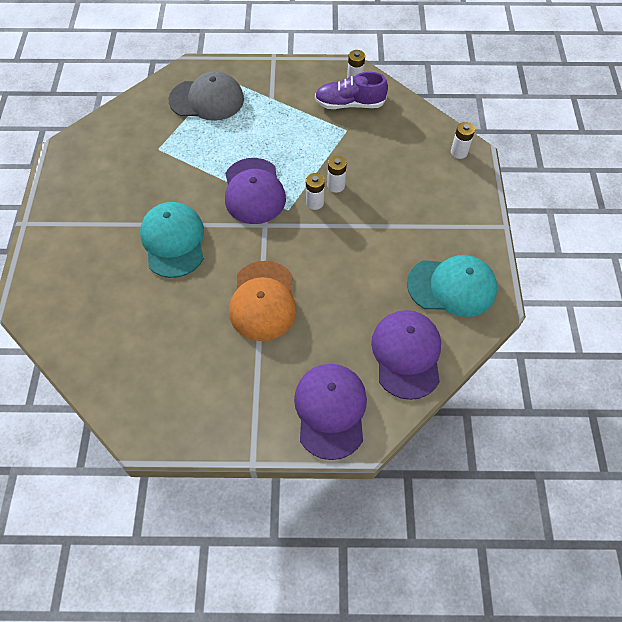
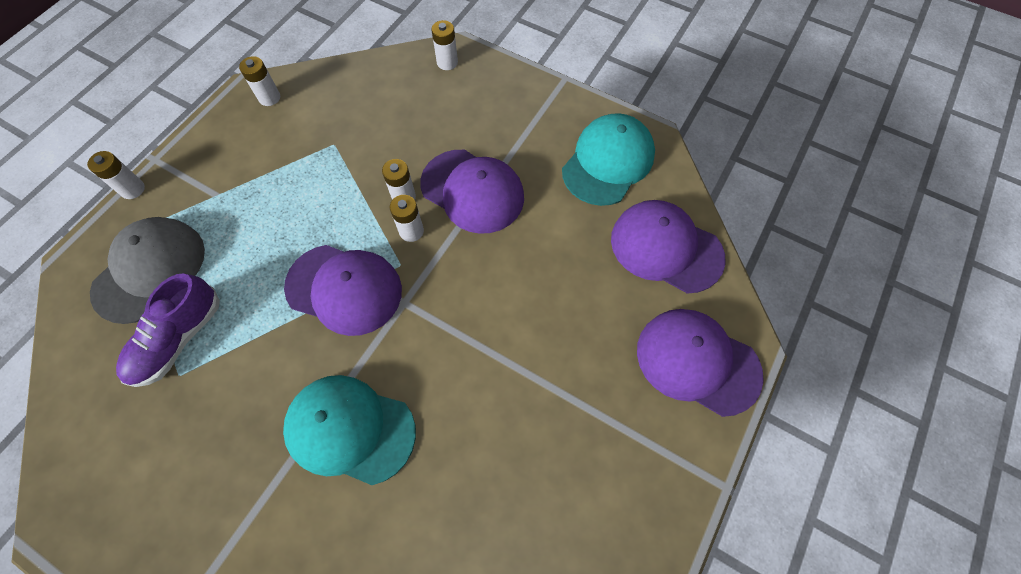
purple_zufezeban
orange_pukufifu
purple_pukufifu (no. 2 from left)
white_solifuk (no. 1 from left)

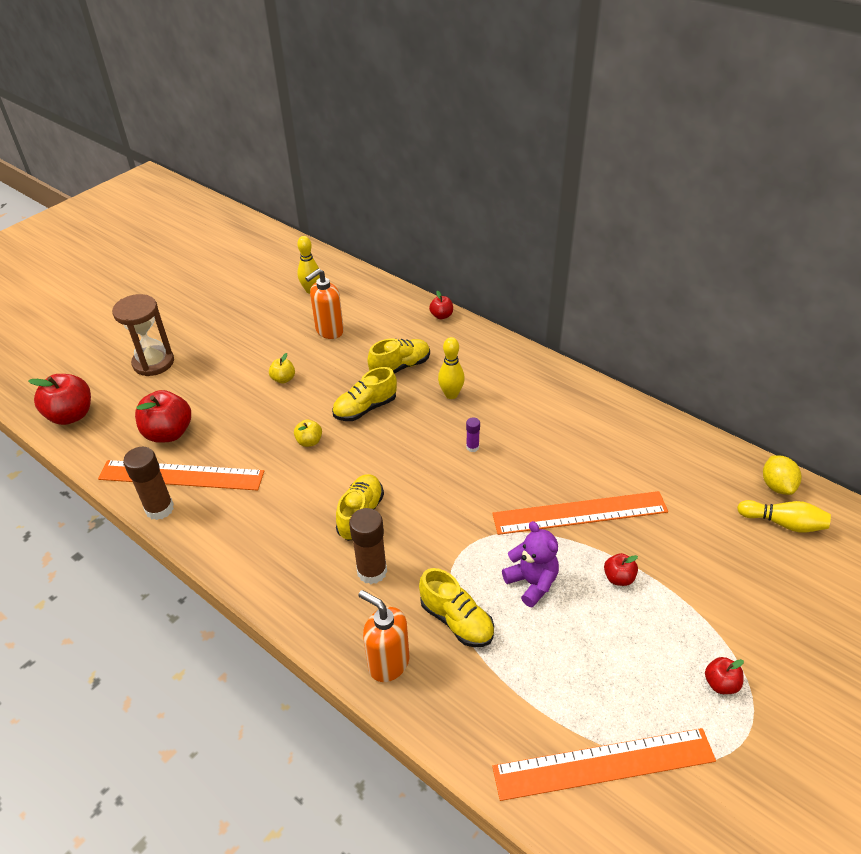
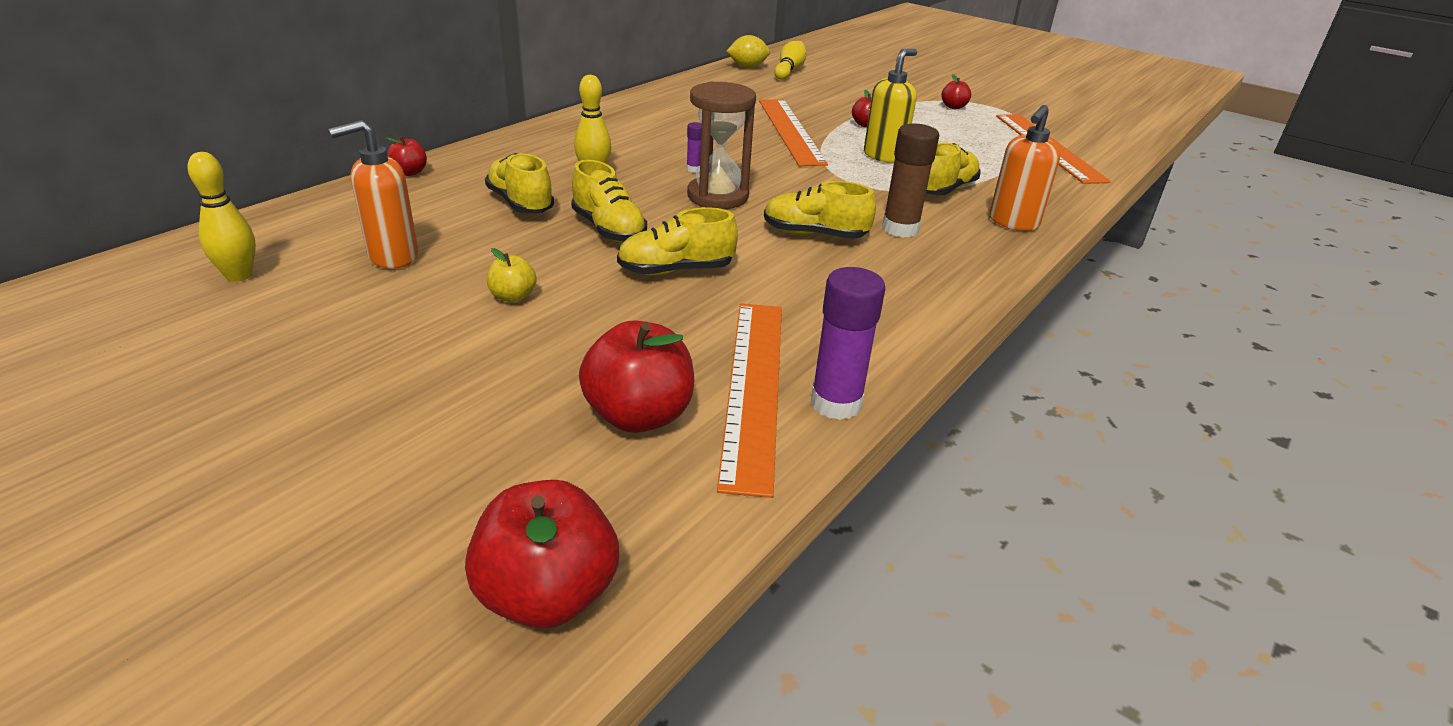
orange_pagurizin (no. 1 from left)
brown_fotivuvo
yellow_zufezeban (no. 3 from left)
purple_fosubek (no. 2 from left)
yellow_pagurizin

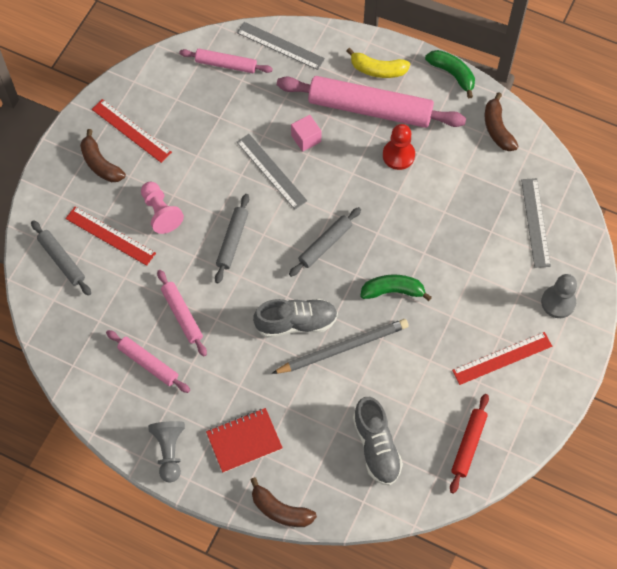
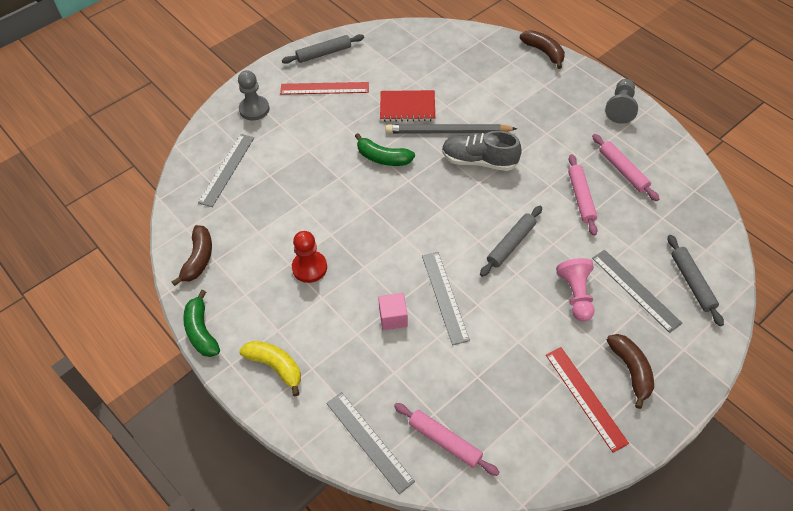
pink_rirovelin (no. 4 from left in the first image)
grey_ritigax (no. 4 from left)
grey_rirovelin (no. 1 from left)
red_rirovelin
grey_zufezeban (no. 2 from left in the first image)
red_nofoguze

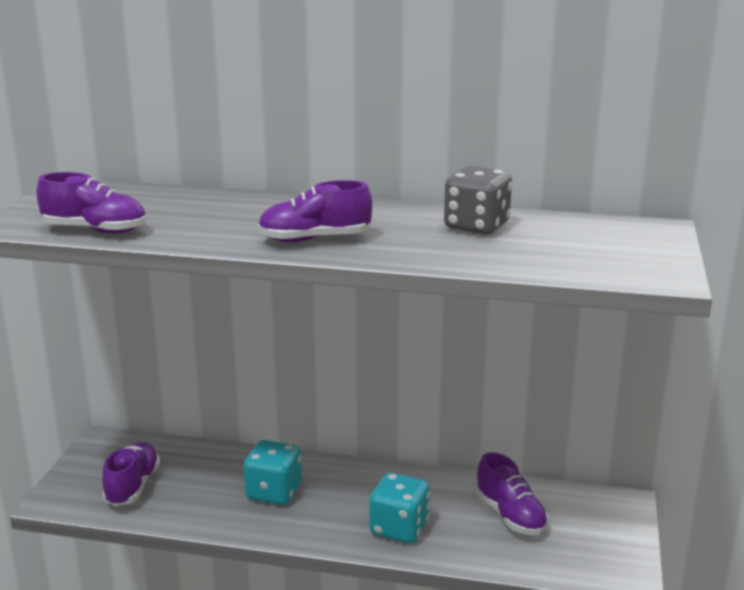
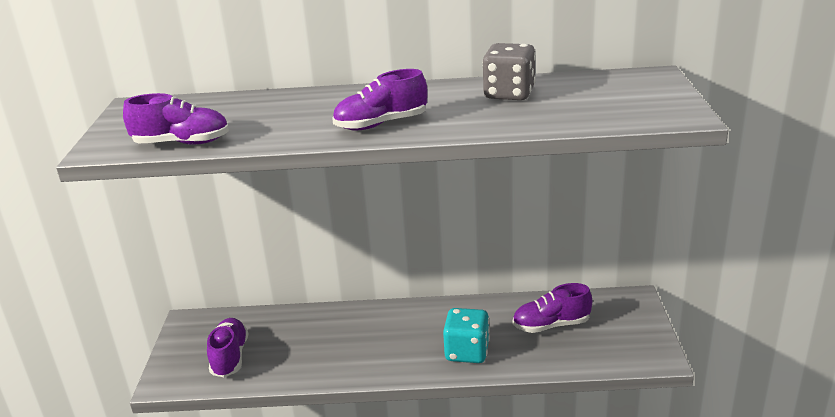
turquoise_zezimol (no. 1 from left in the first image)
purple_zufezeban (no. 4 from left)

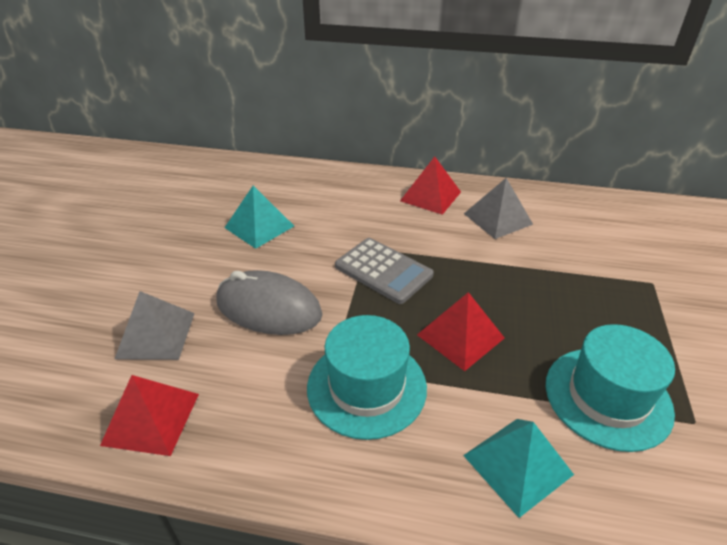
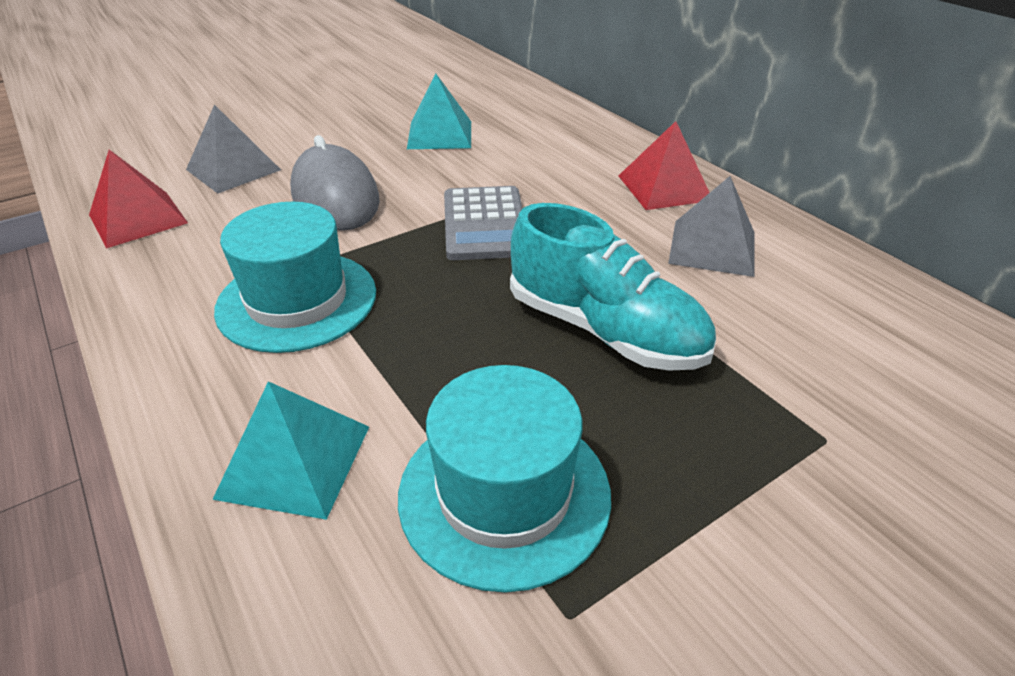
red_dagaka (no. 3 from left in the first image)
turquoise_zufezeban

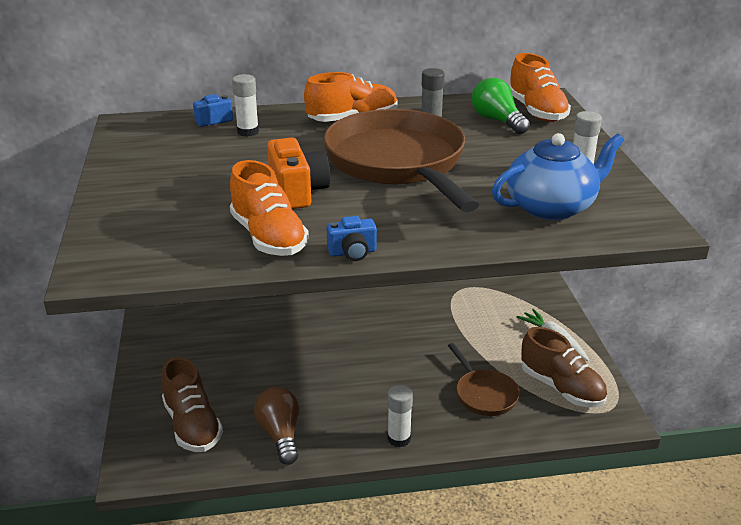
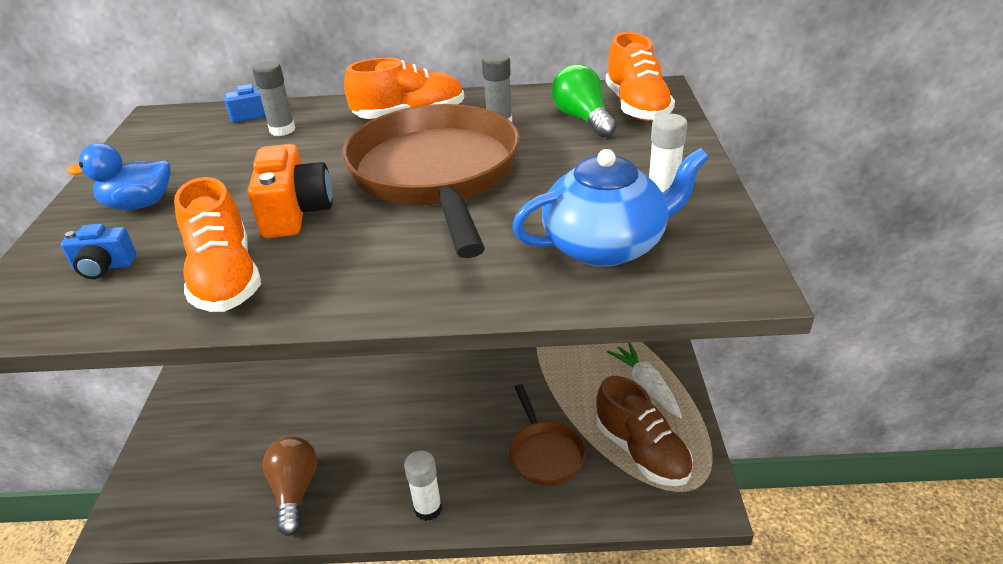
grey_fosubek (no. 1 from left)
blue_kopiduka (no. 1 from left)
brown_zufezeban (no. 1 from left in the first image)
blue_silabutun

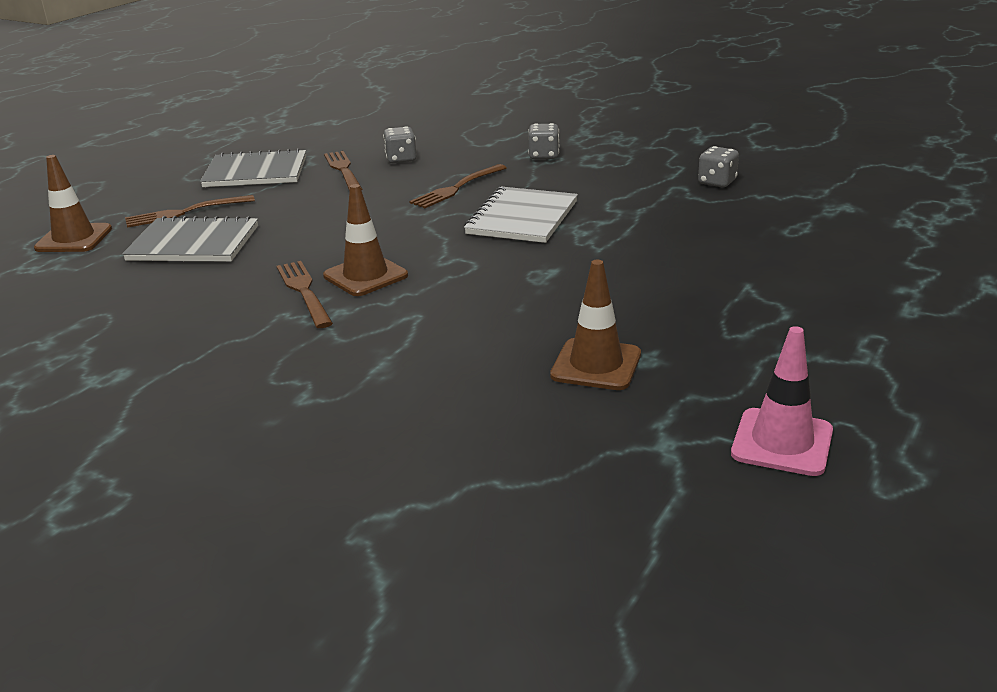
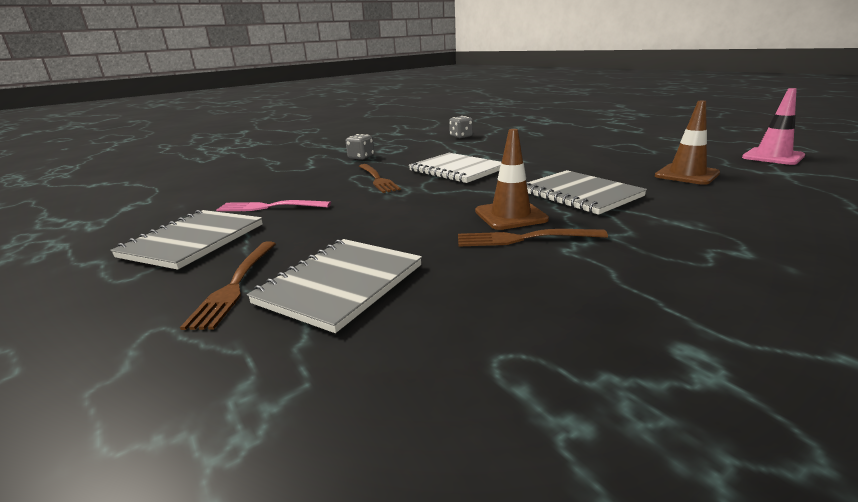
grey_zezimol (no. 1 from left in the first image)
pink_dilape
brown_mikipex (no. 1 from left in the first image)
grey_nofoguze (no. 3 from left)

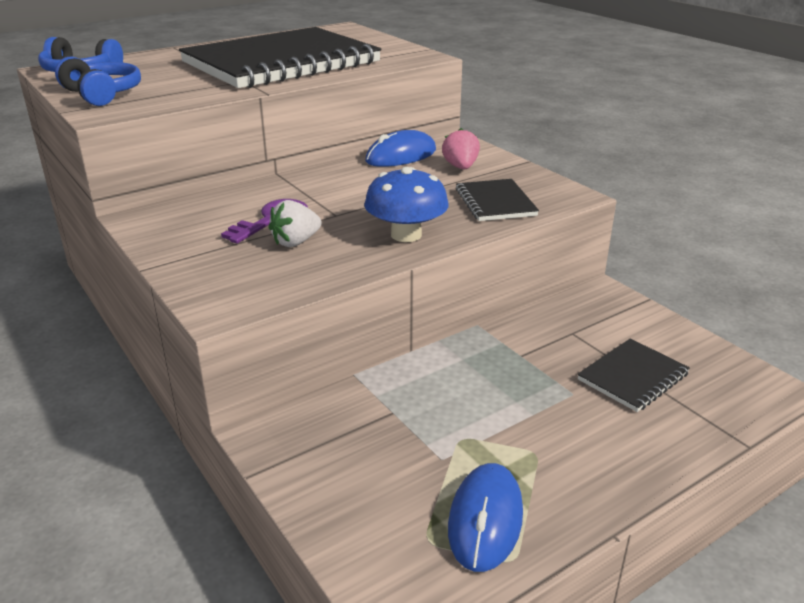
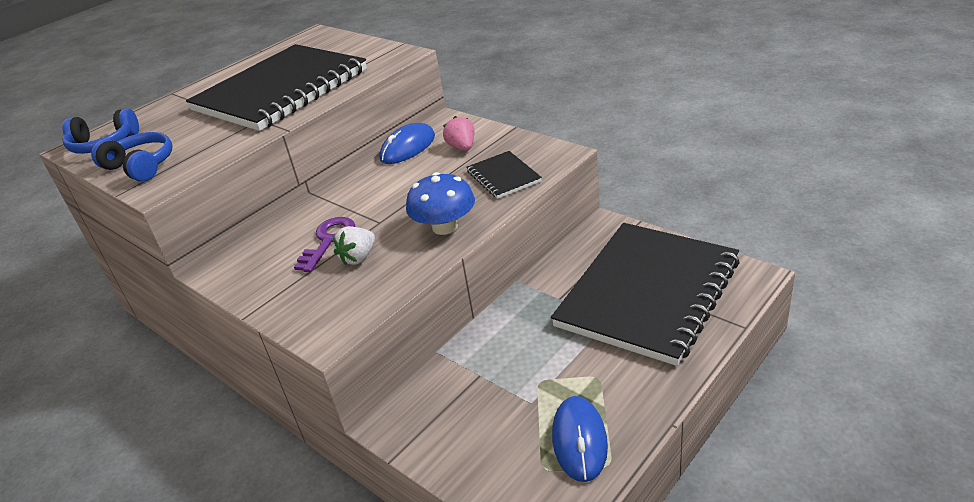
black_nofoguze (no. 3 from left)

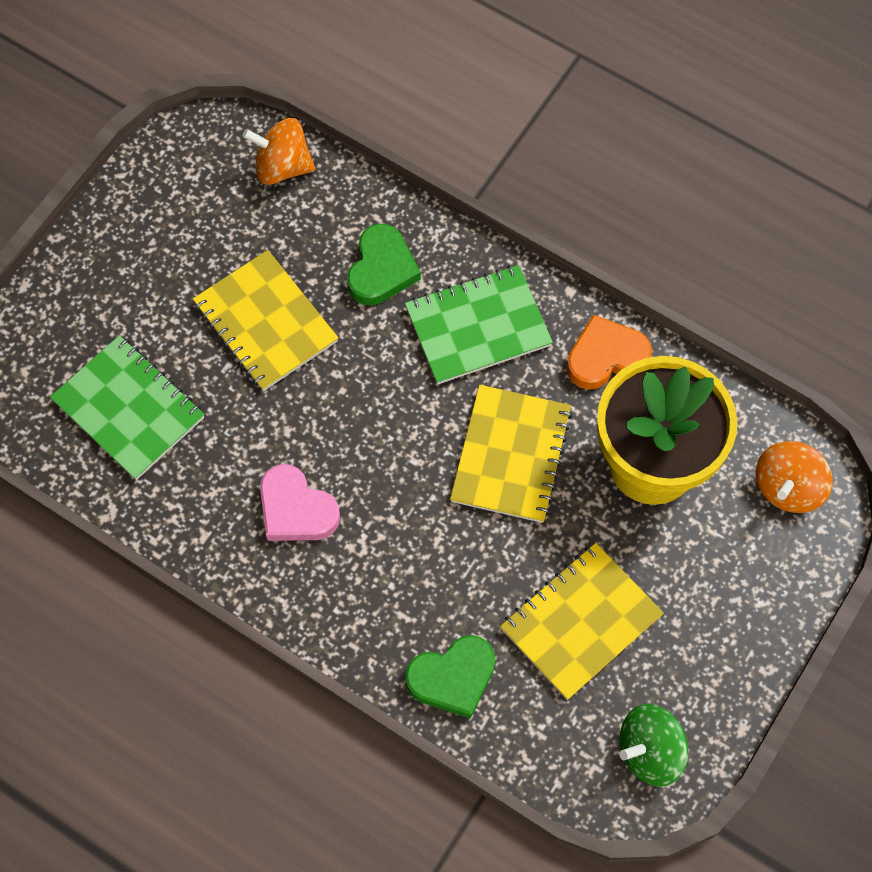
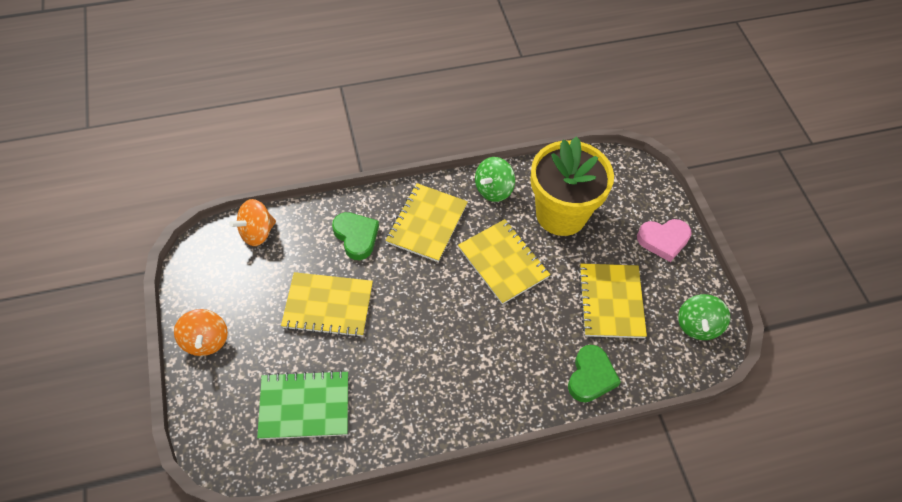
yellow_nofoguze (no. 2 from left)
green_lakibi (no. 1 from left)
orange_lakibi (no. 1 from left)
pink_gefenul

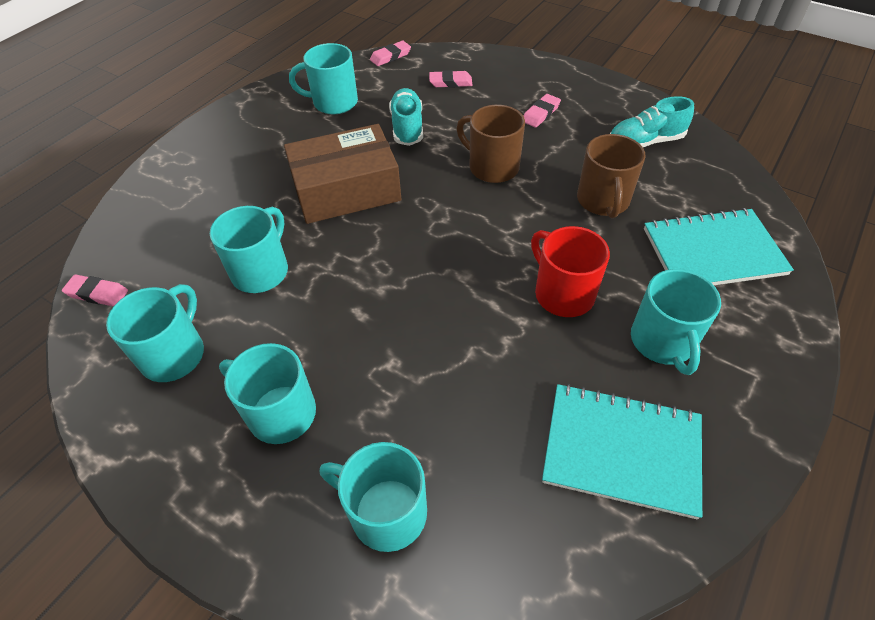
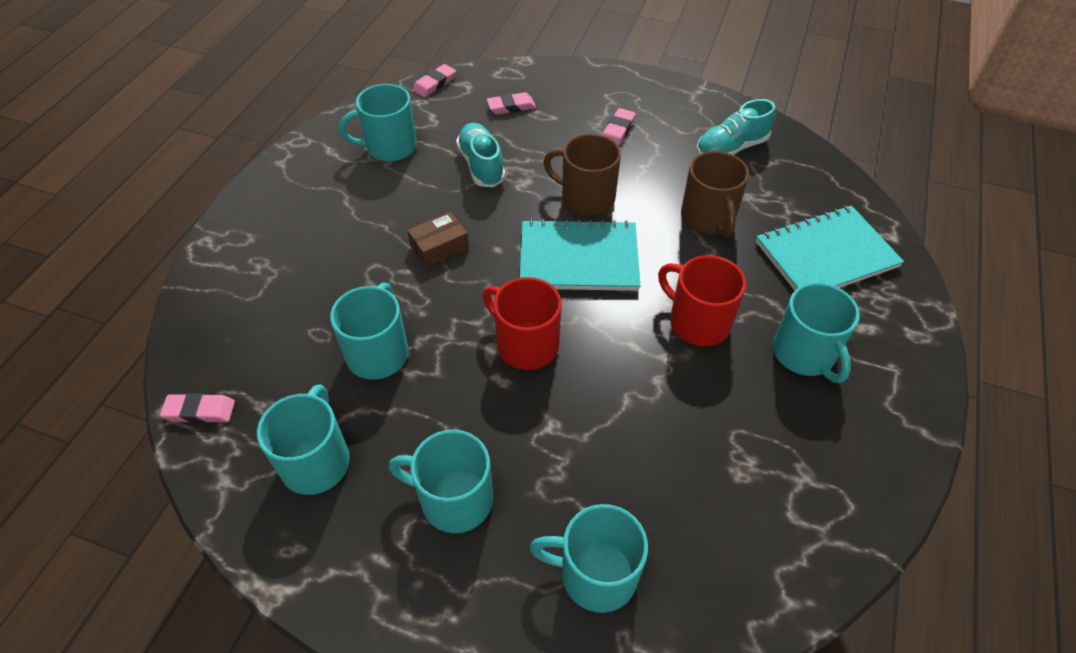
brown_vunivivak
turquoise_nofoguze (no. 1 from left)
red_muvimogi (no. 1 from left)

